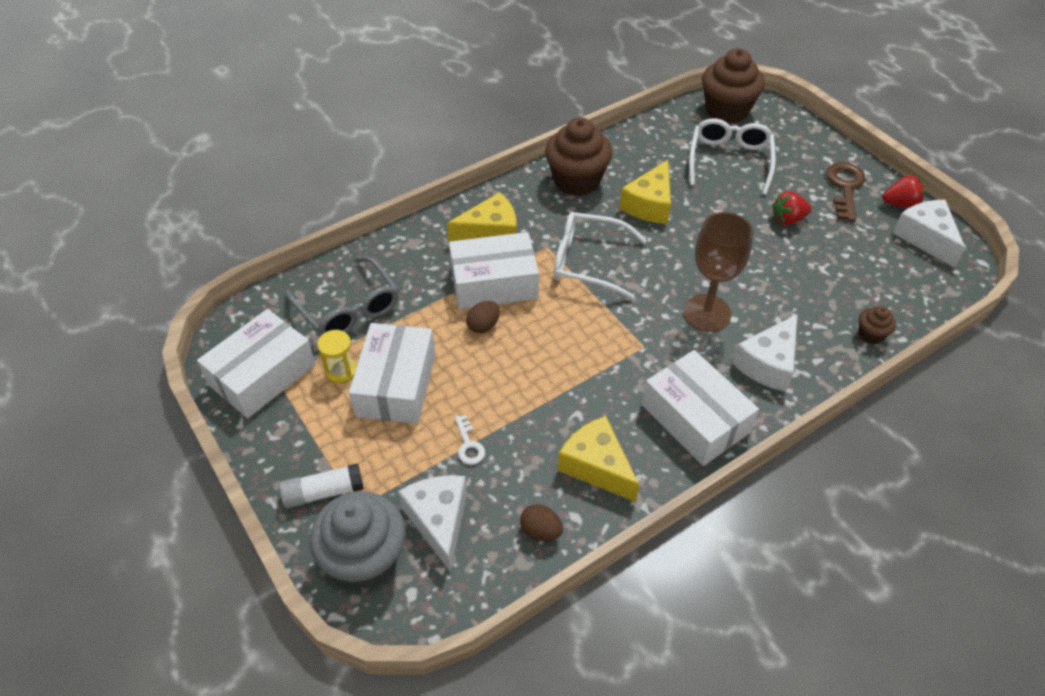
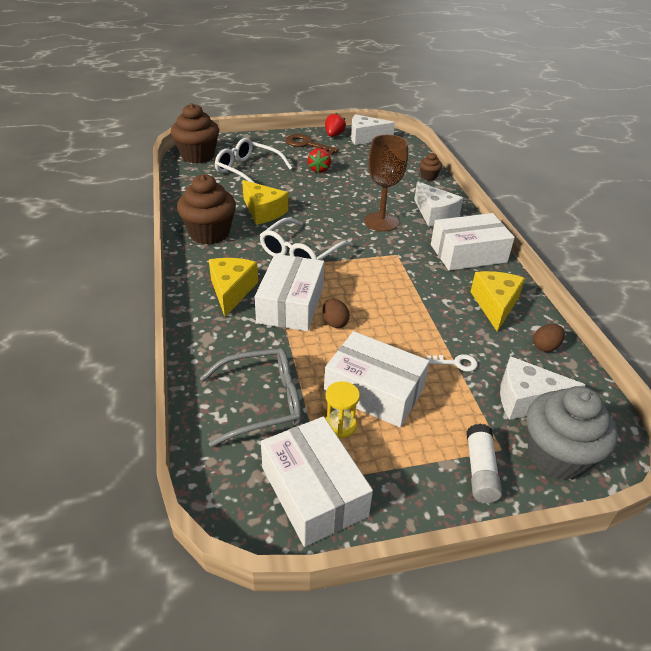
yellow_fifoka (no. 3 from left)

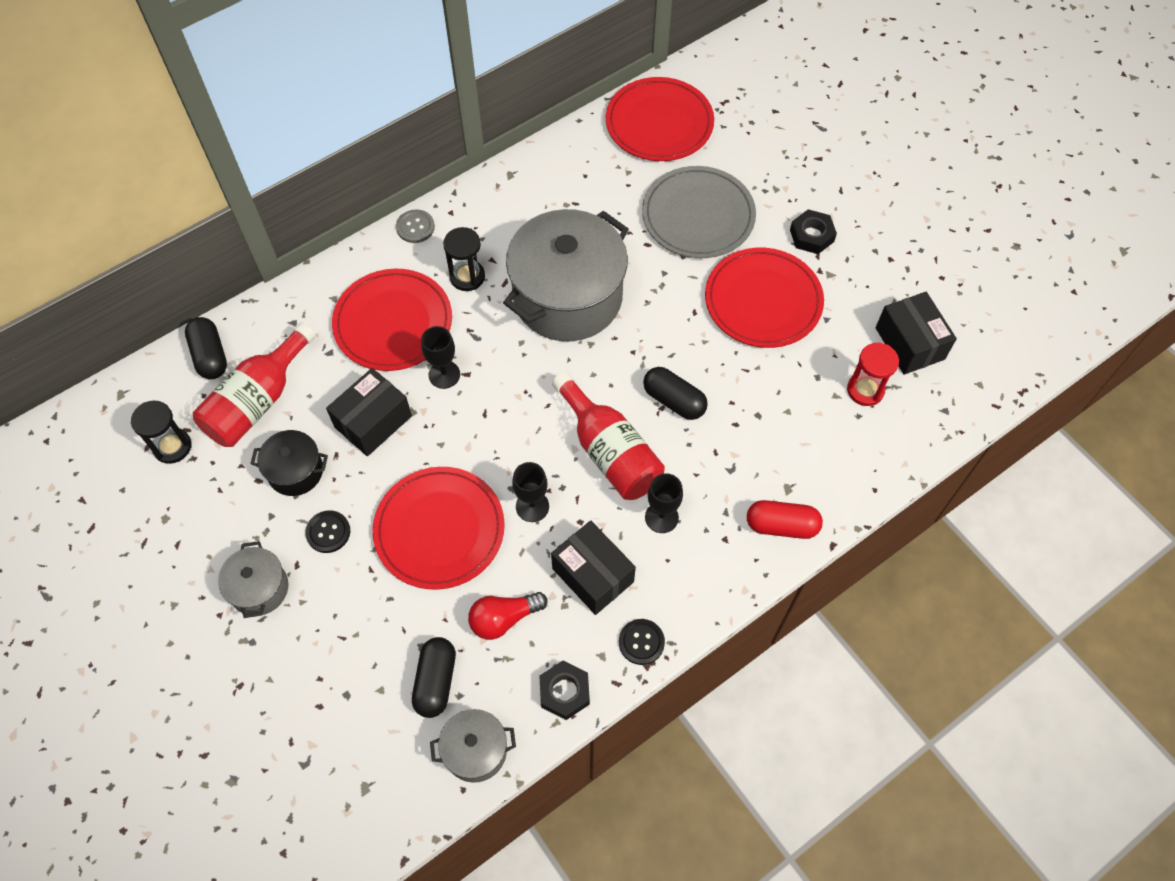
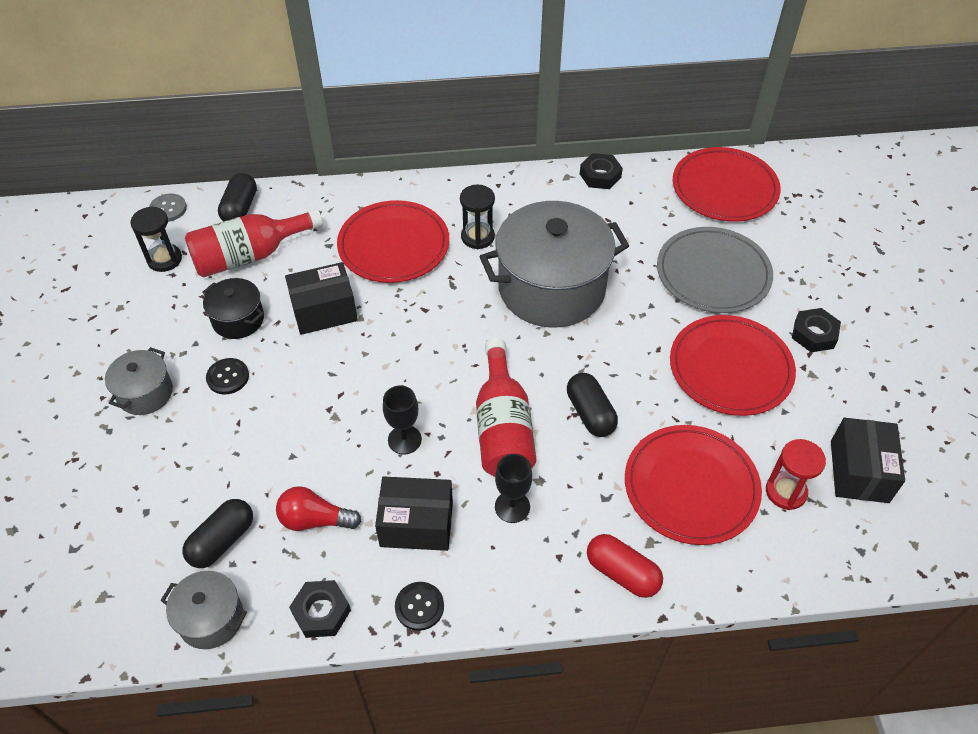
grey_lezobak
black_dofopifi (no. 1 from left in the first image)
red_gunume (no. 2 from left)
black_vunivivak (no. 2 from left)
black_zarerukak (no. 2 from left)

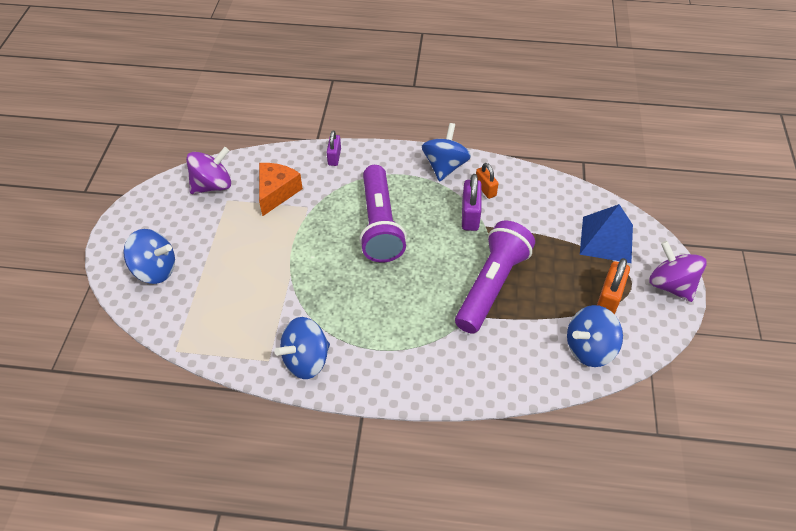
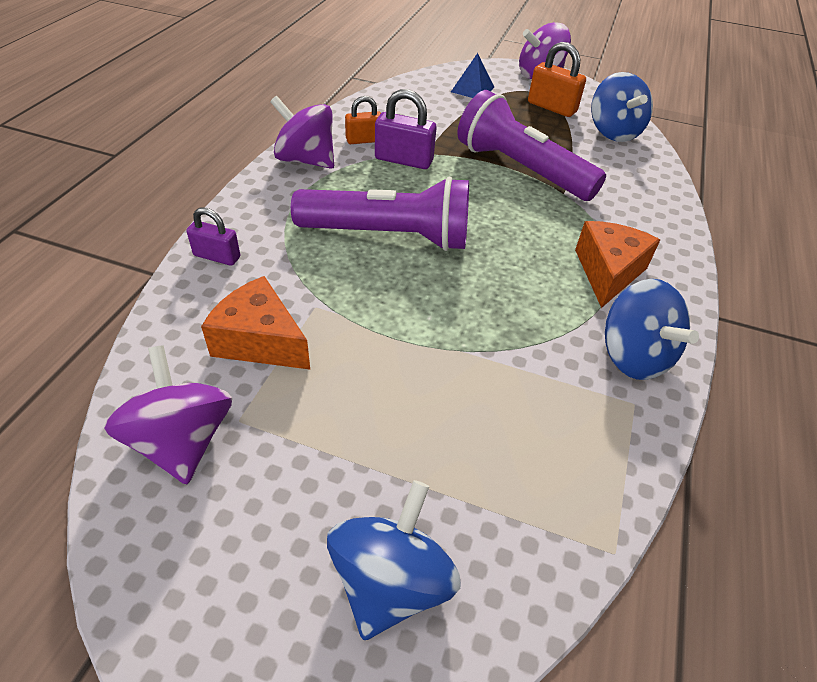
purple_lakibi (no. 2 from left)
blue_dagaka
orange_fifoka (no. 2 from left)

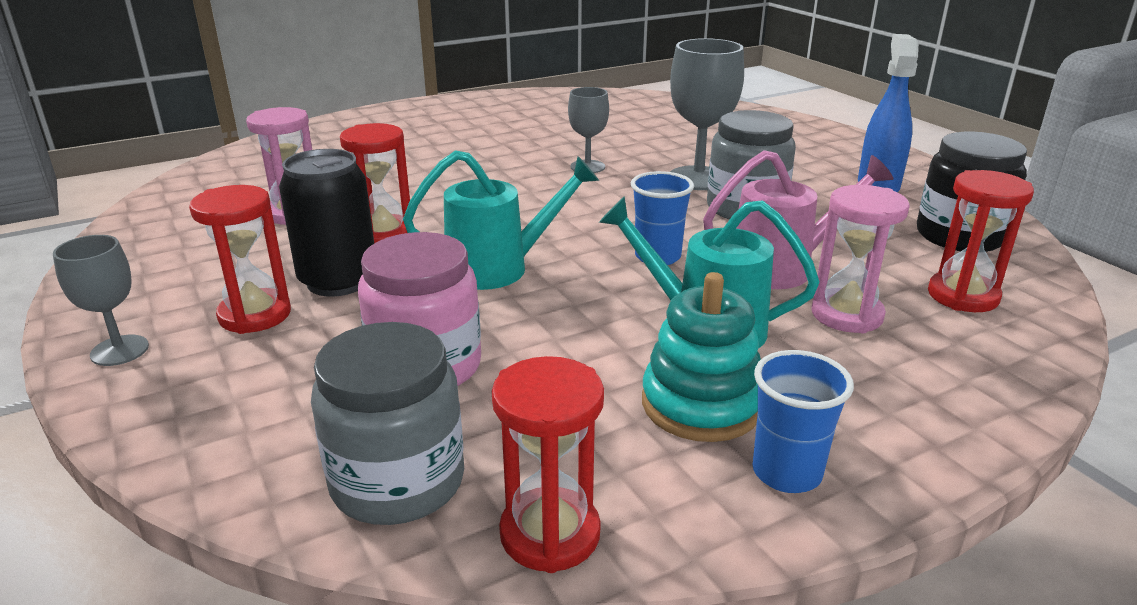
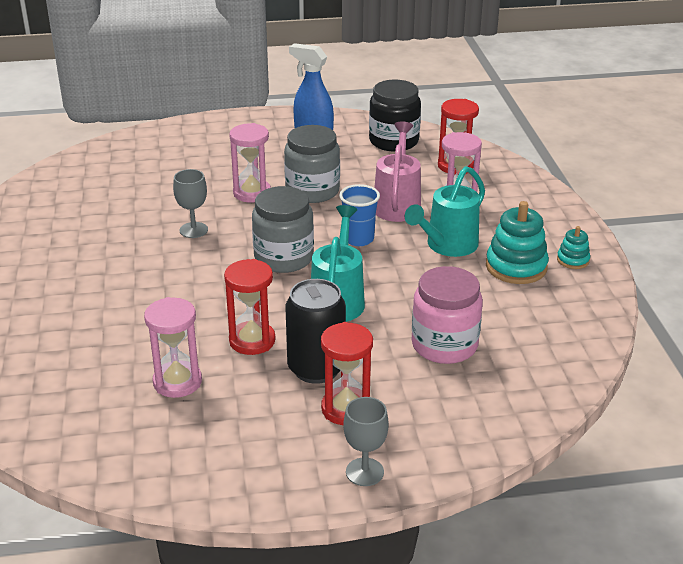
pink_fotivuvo (no. 2 from left)
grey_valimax (no. 1 from left)
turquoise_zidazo (no. 2 from left)
red_fotivuvo (no. 3 from left in the first image)

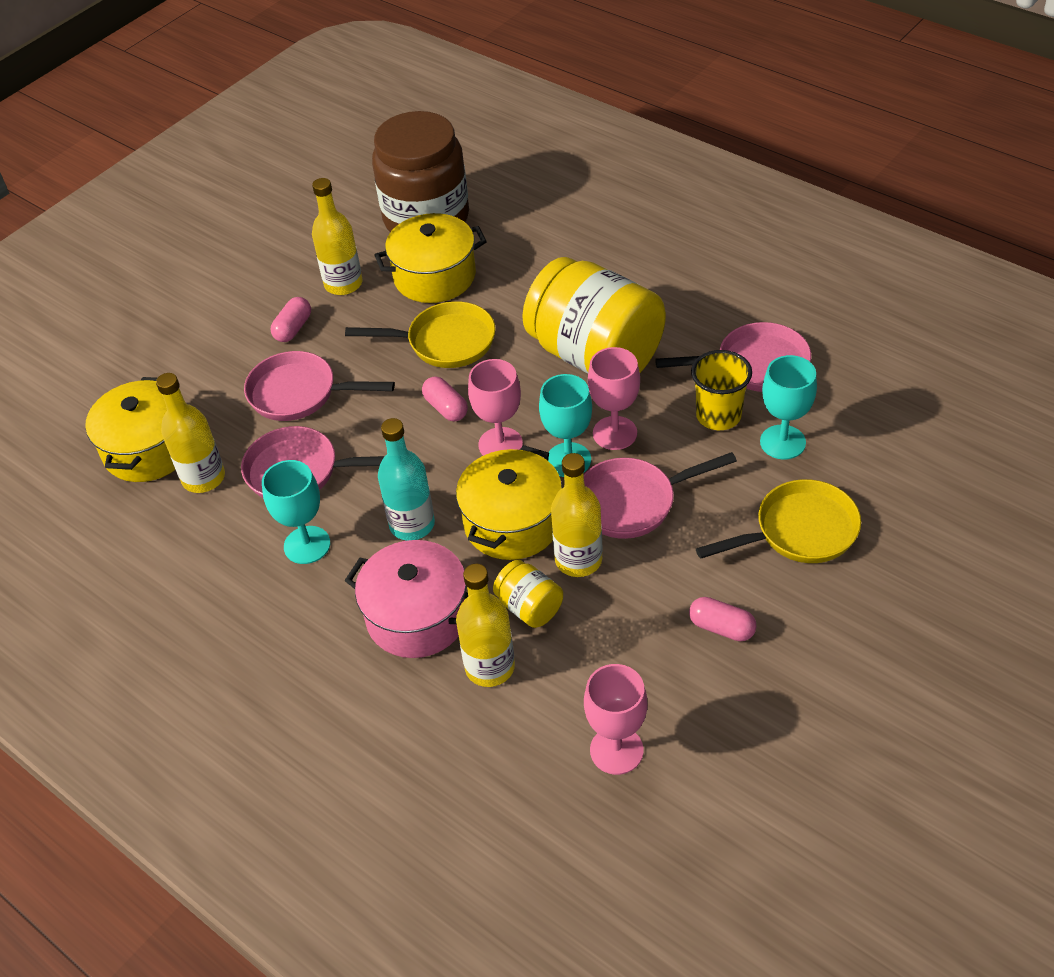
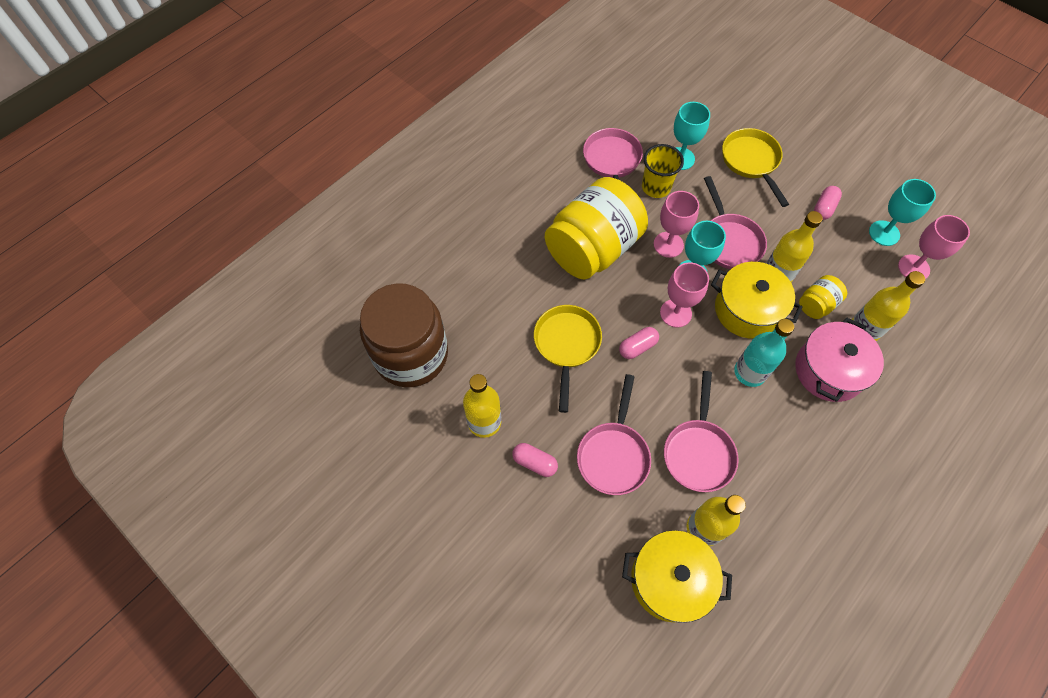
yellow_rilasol (no. 2 from left in the first image)
turquoise_dofopifi (no. 3 from left)

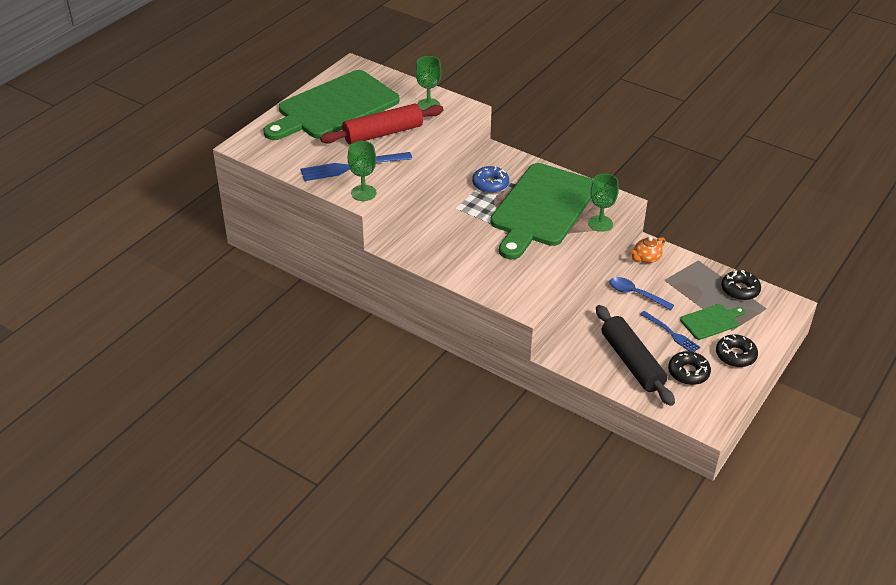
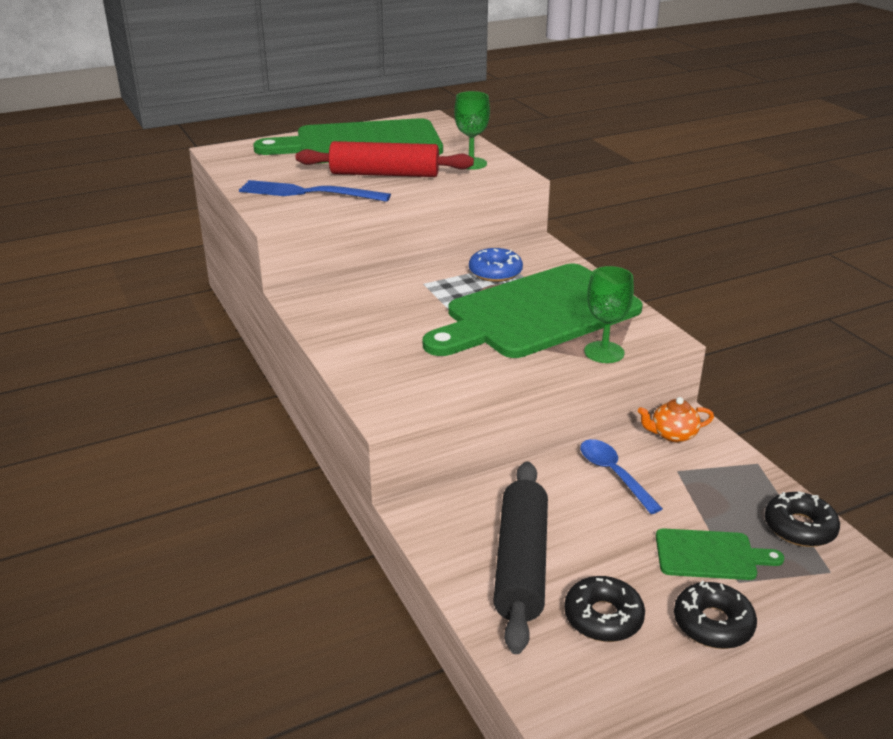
green_dofopifi (no. 1 from left in the first image)
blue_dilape (no. 2 from left in the first image)

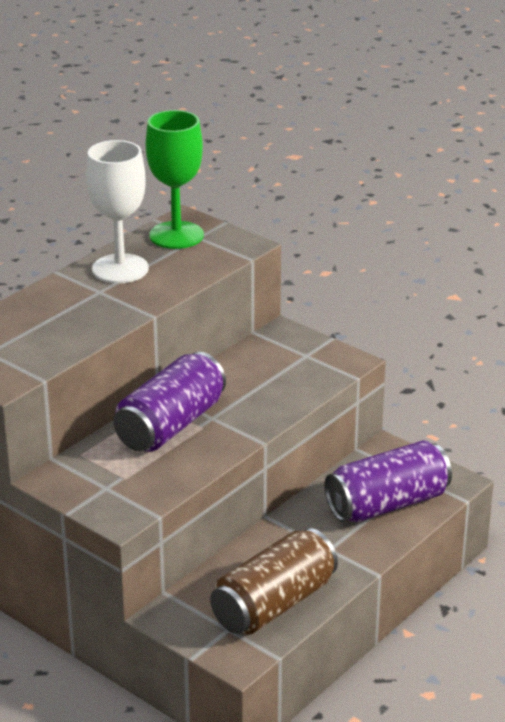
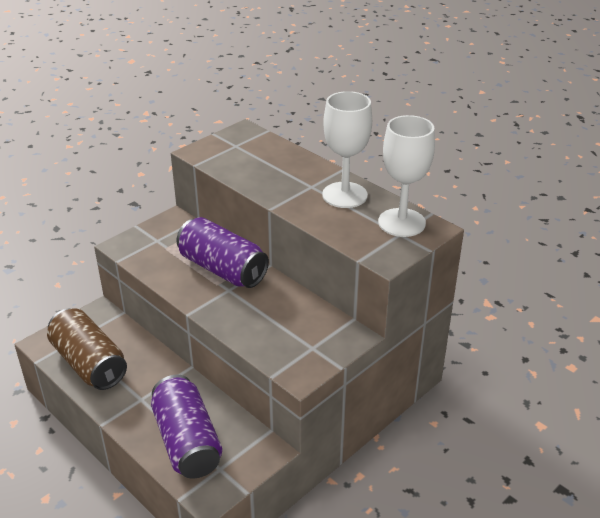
white_dofopifi (no. 2 from left)

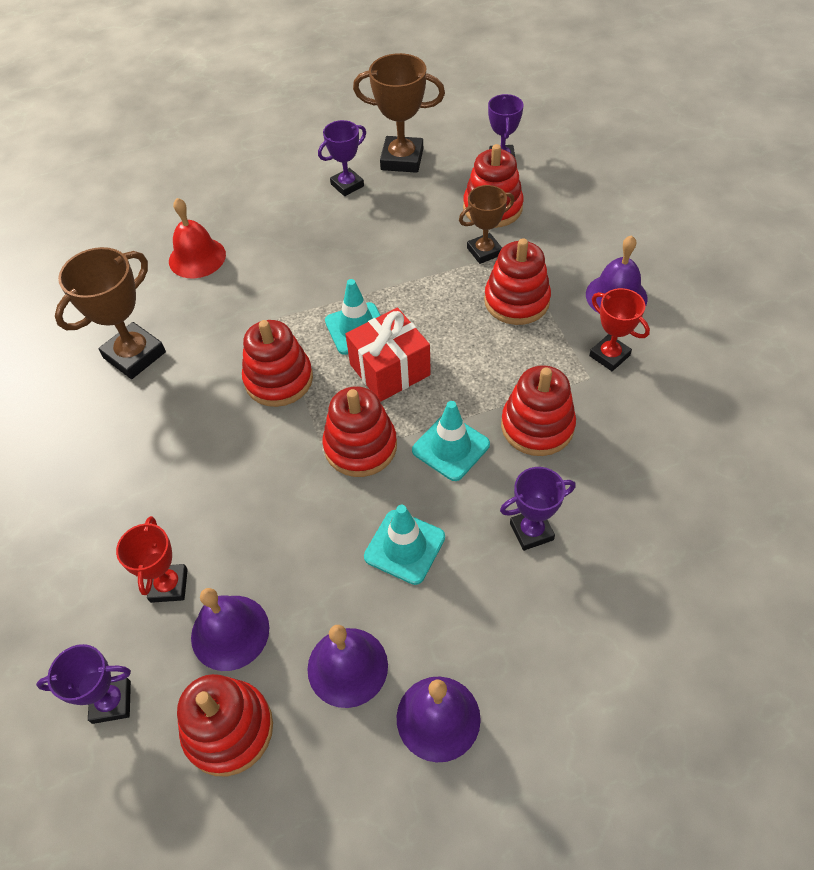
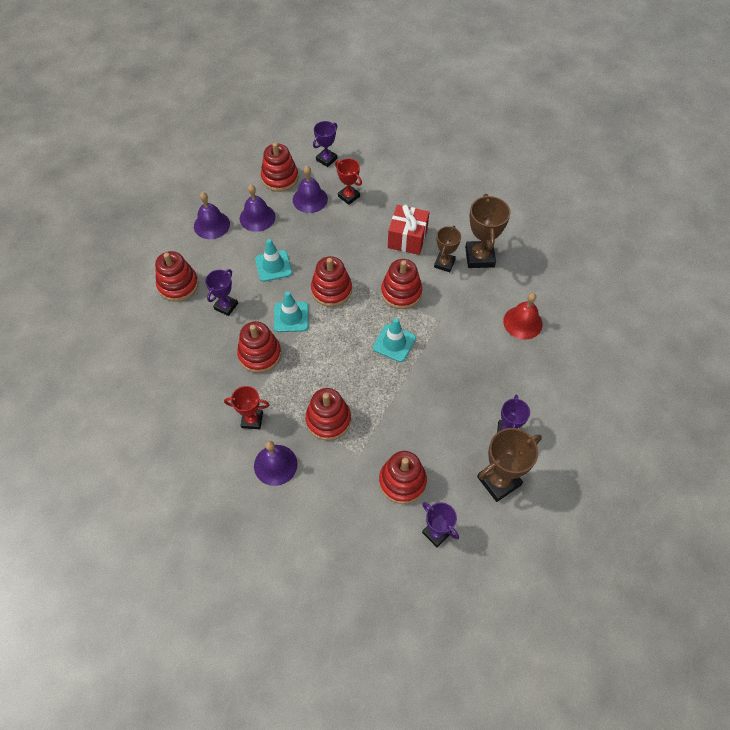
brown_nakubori (no. 1 from left)
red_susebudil
red_zidazo (no. 1 from left)

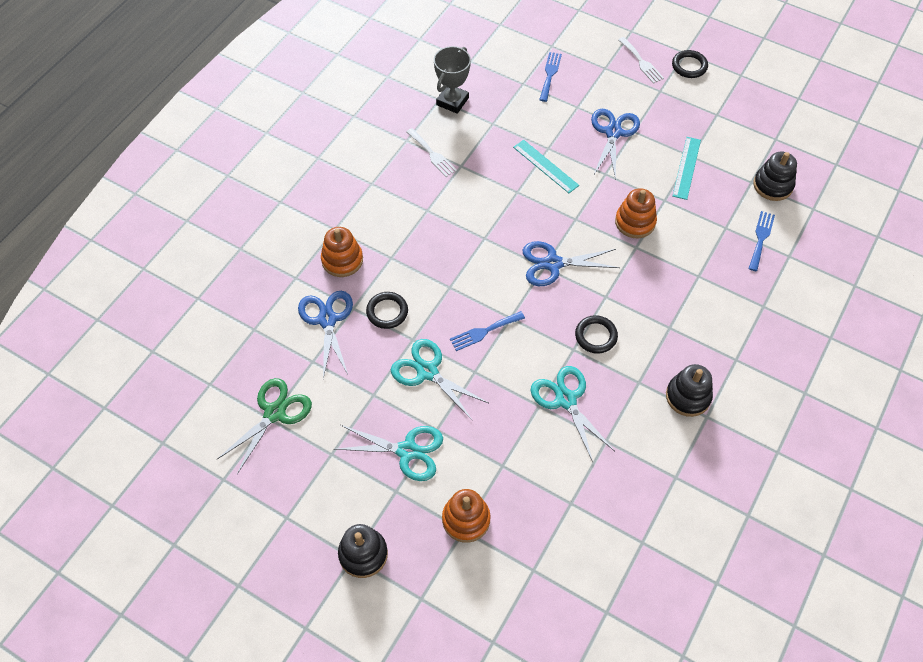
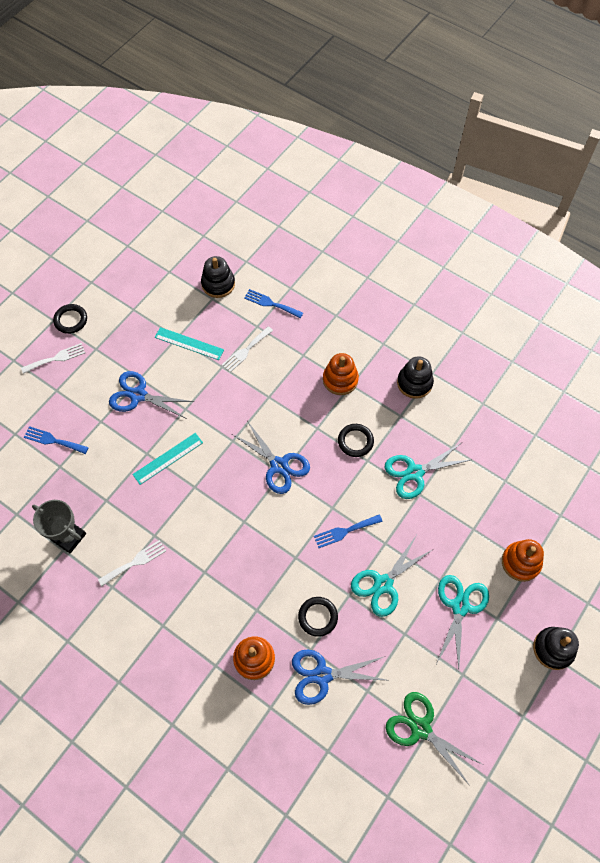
orange_zidazo (no. 2 from left)
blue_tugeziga (no. 2 from left)
blue_dilape (no. 3 from left)
white_dilape (no. 3 from left)

